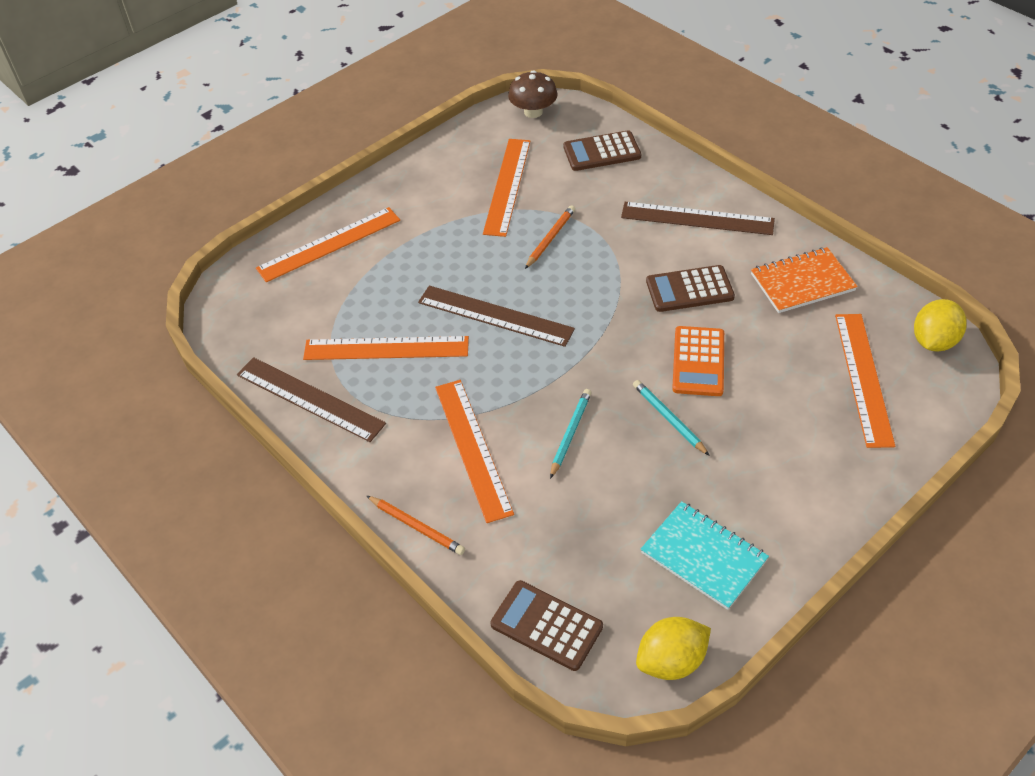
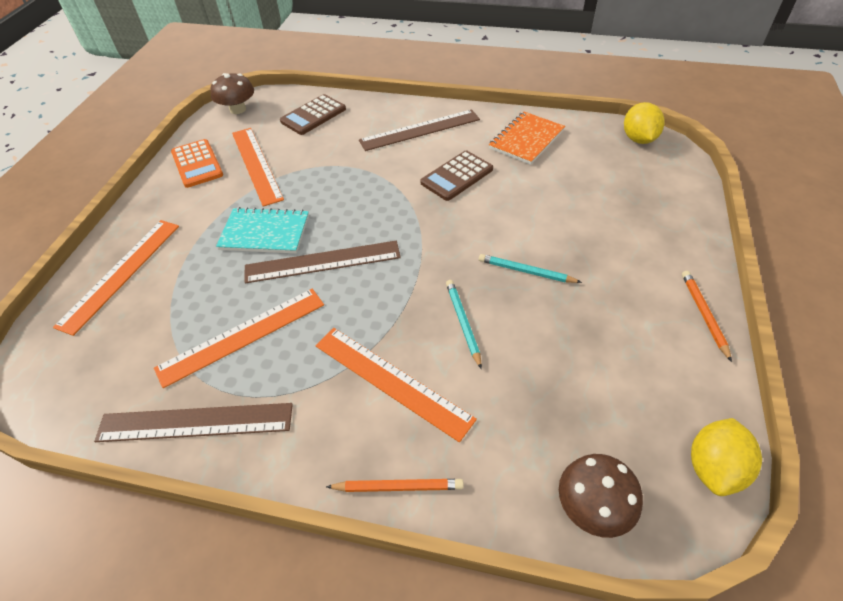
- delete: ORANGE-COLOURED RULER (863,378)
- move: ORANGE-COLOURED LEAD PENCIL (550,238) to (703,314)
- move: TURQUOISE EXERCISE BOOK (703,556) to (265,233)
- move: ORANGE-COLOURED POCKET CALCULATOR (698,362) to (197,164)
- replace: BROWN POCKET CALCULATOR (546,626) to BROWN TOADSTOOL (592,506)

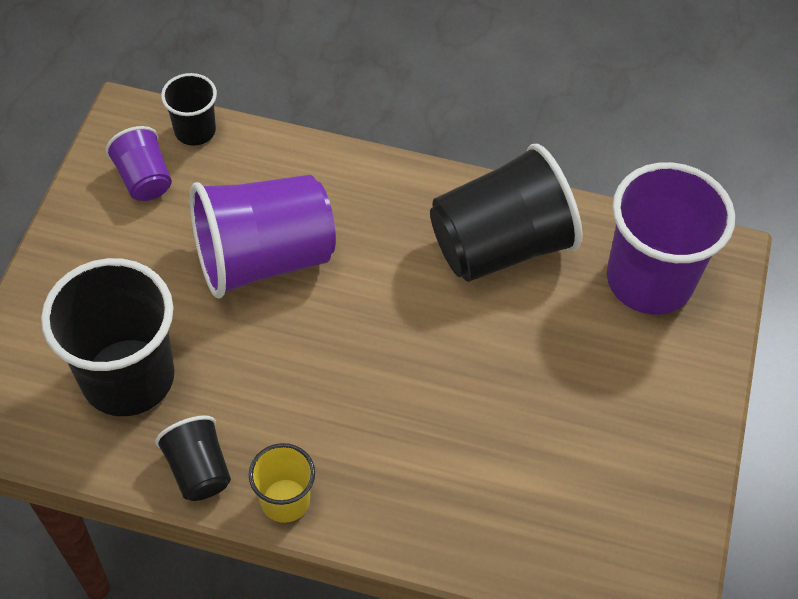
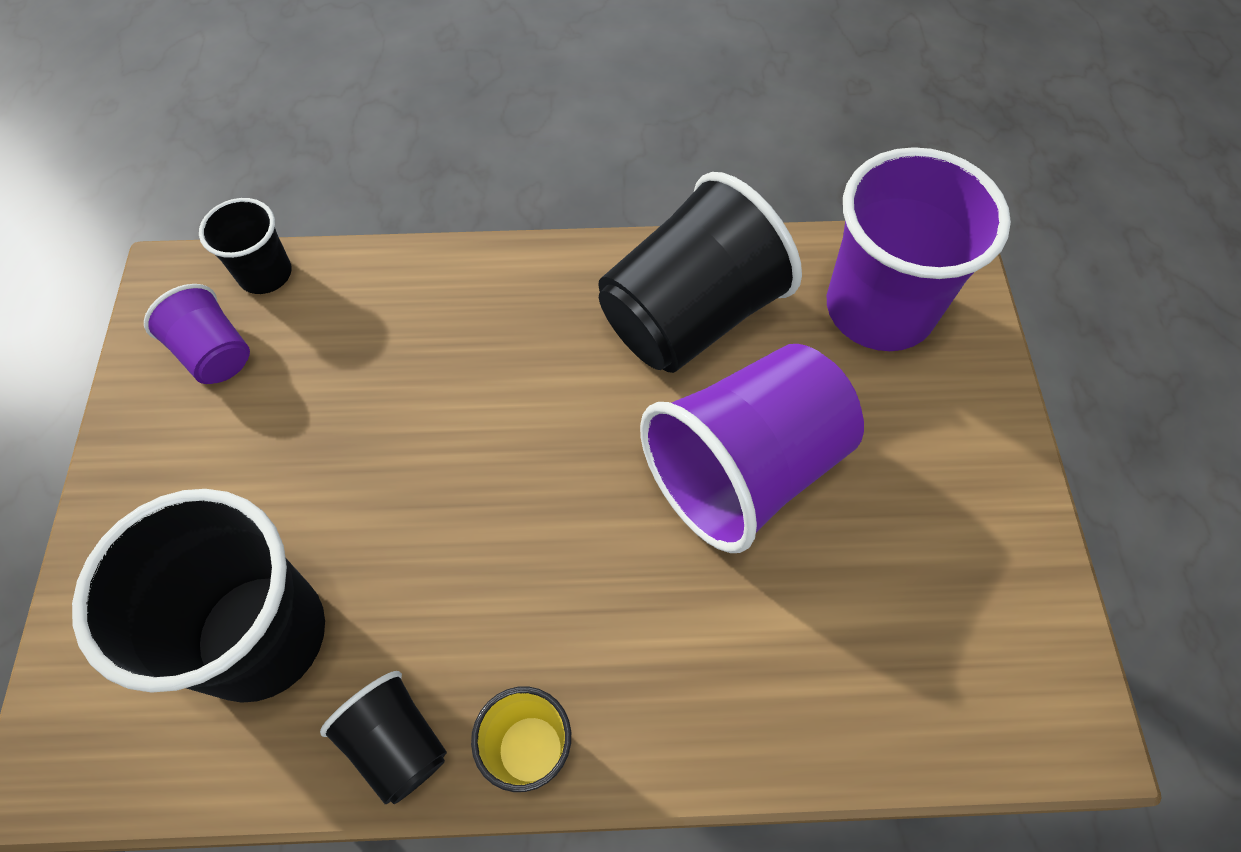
- move: VIOLET TUMBLER (264,258) to (745,469)

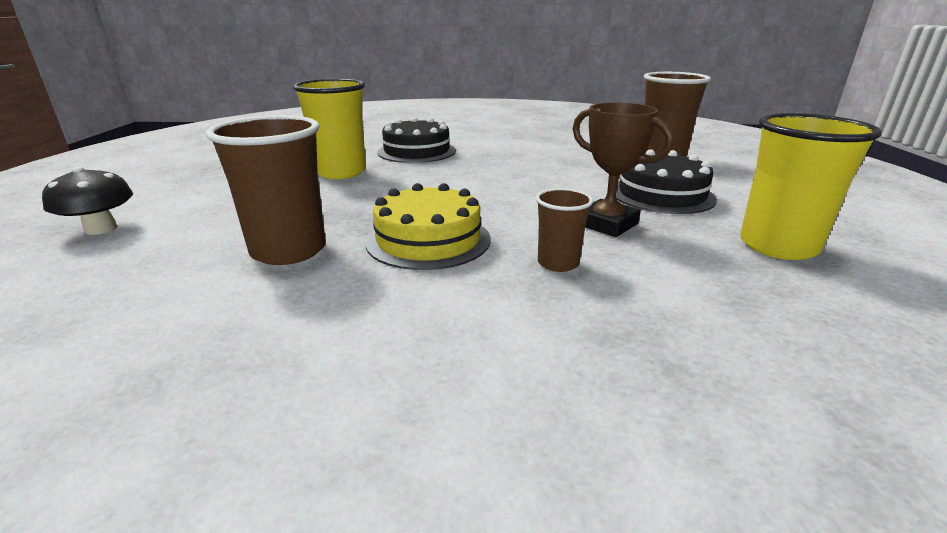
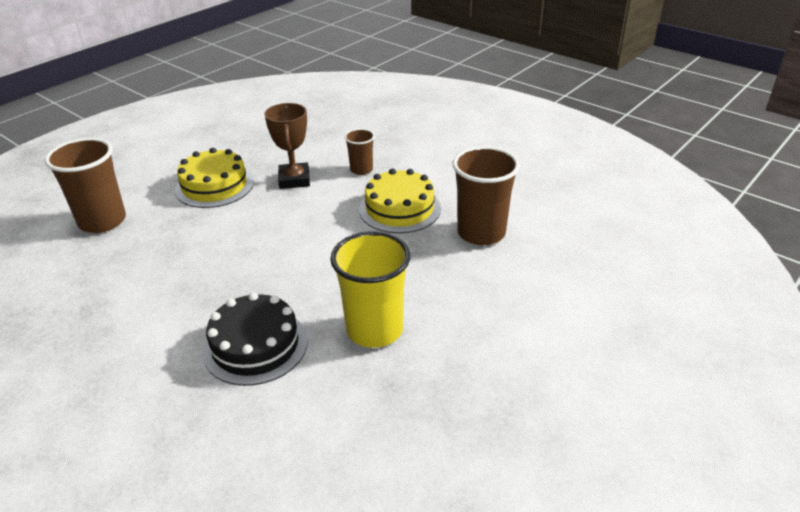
- delete: BLACK TOADSTOOL (101,229)
- delete: BRIGHT YELLOW TUMBLER (778,246)
- recolor: BLACK CAKE (661,195) to BRIGHT YELLOW CAKE (214,186)

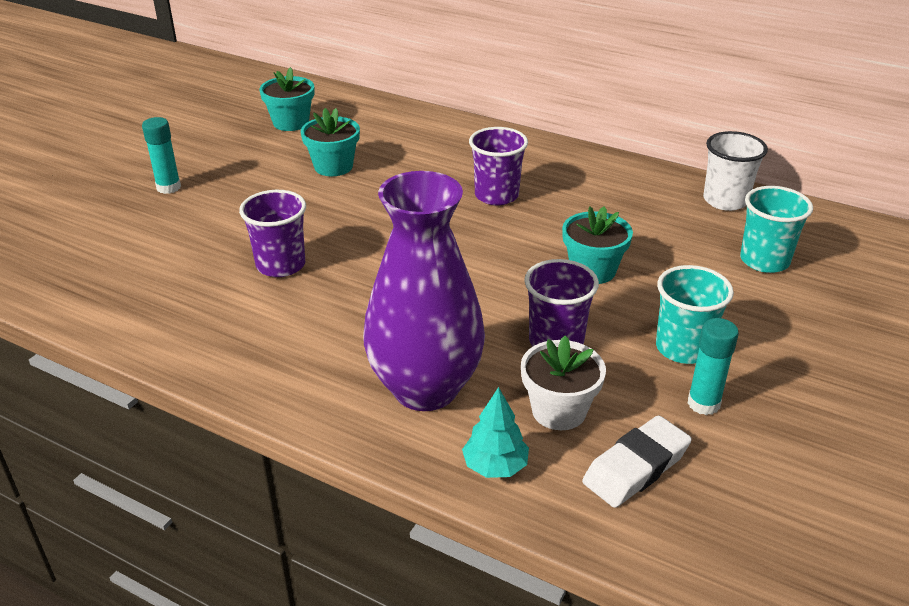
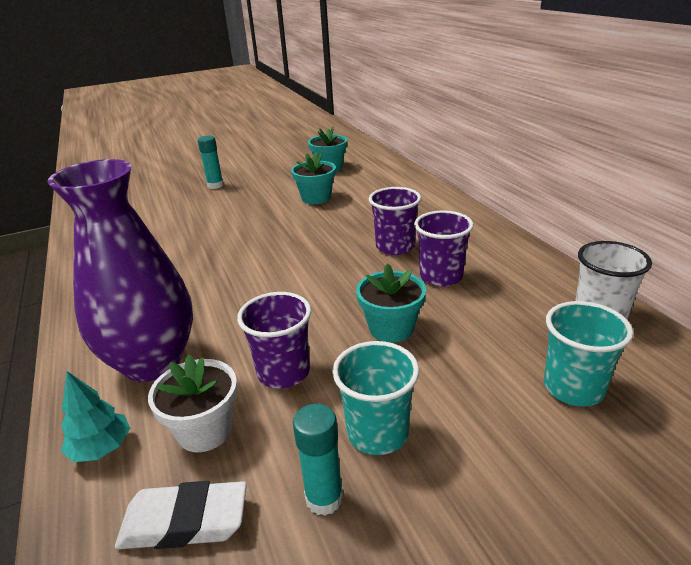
- move: VIOLET TUMBLER (281,265) to (441,276)

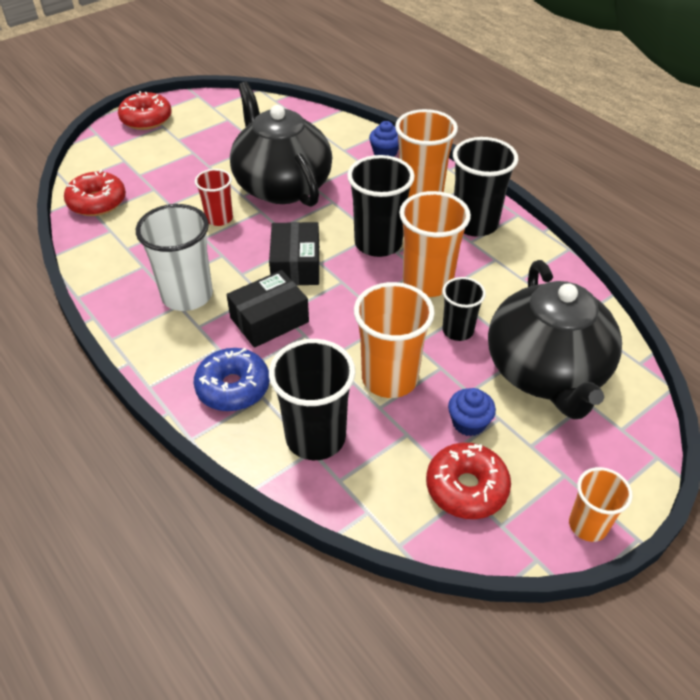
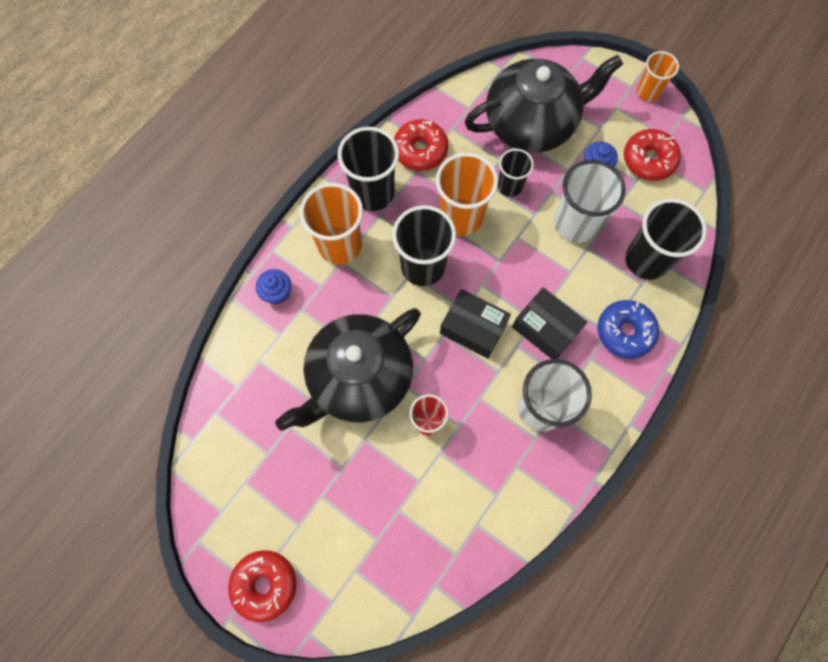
- move: SCARLET DONUT (97,202) to (420,150)
- recolor: ORANGE-COLOURED TUMBLER (389,378) to WHITE TUMBLER (575,224)
- rotate: BLACK PACKAGE (295,265) = (473,328) 45 degrees clockwise

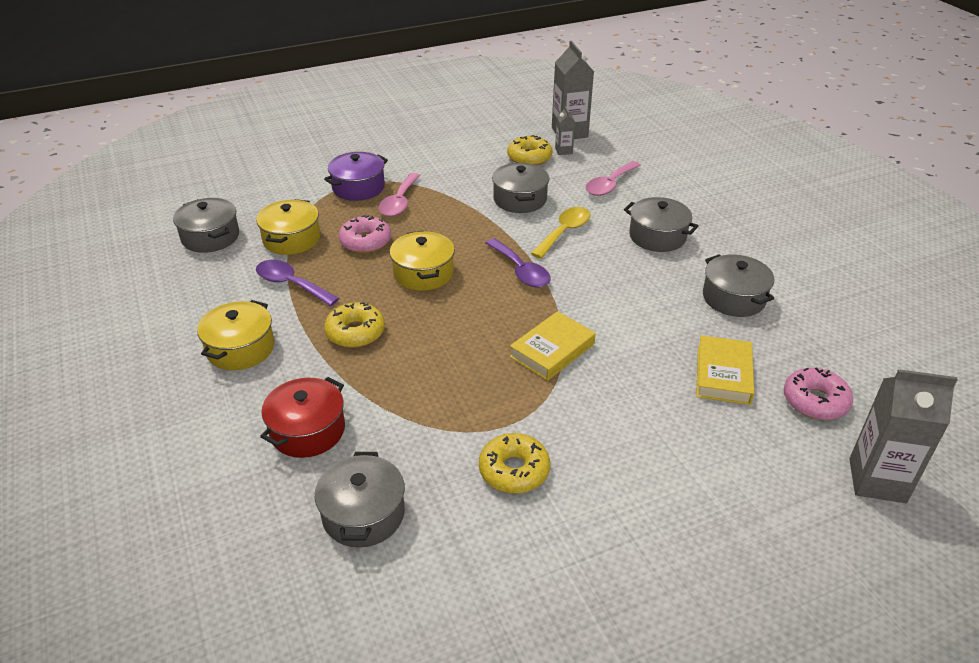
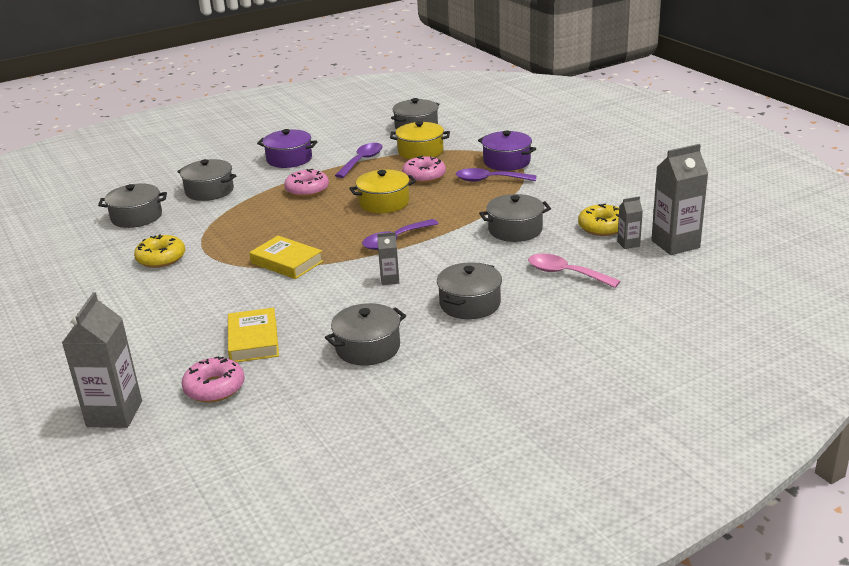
- delete: BRIGHT YELLOW TEASPOON (564,232)
- insert: GRAY CARTON (389,280)
- recolor: BRIGHT YELLOW POT (240,348) to VIOLET POT (289,159)
- recolor: SCARLET POT (307,430) to GRAY POT (209,191)
- recolor: BRIGHT YELLOW DONUT (355,332) to PINK DONUT (307,190)
- recolor: PINK TEASPOON (399,202) to VIOLET TEASPOON (489,180)
- rotate: BRIGHT YELLOW HARDBACK (723,374) = (253,340) 75 degrees clockwise

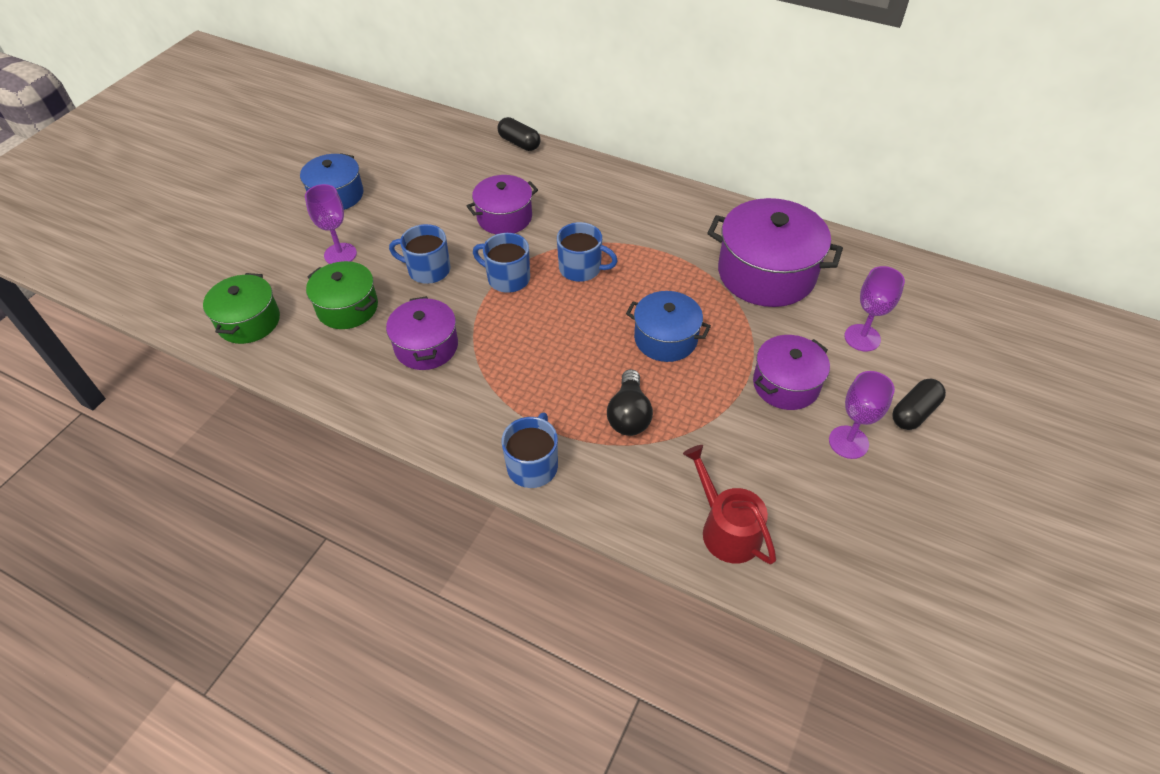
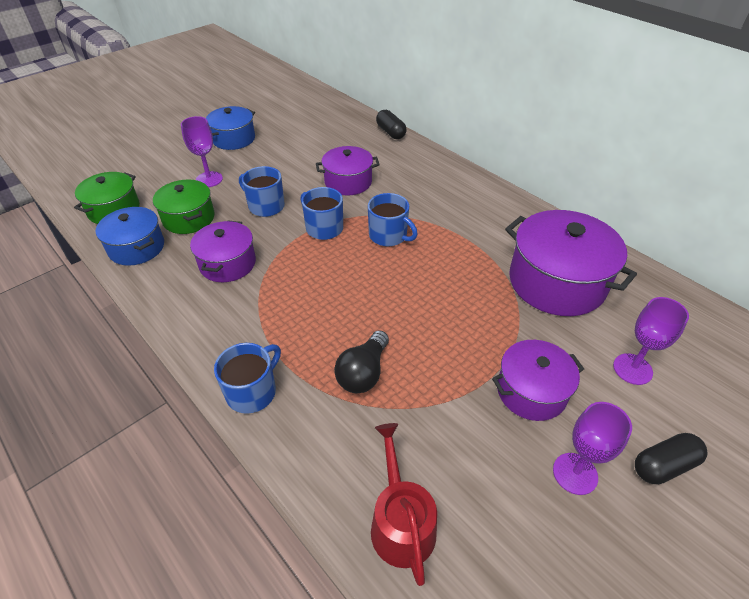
- move: ROYAL BLUE POT (665,338) to (137,248)

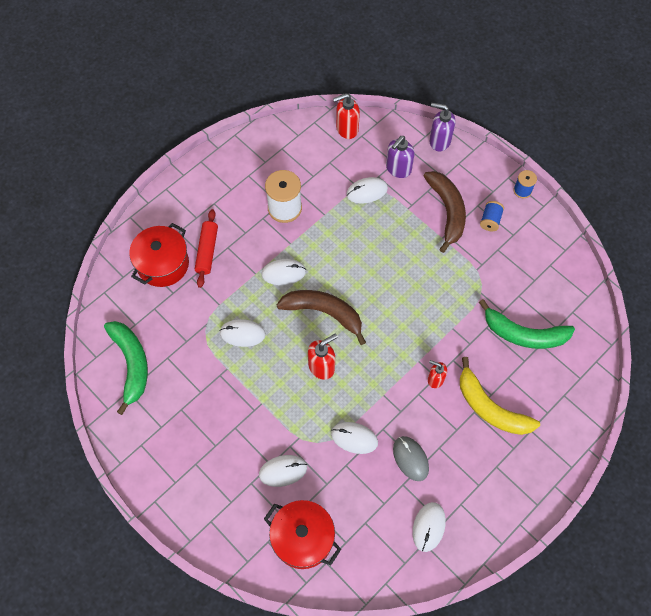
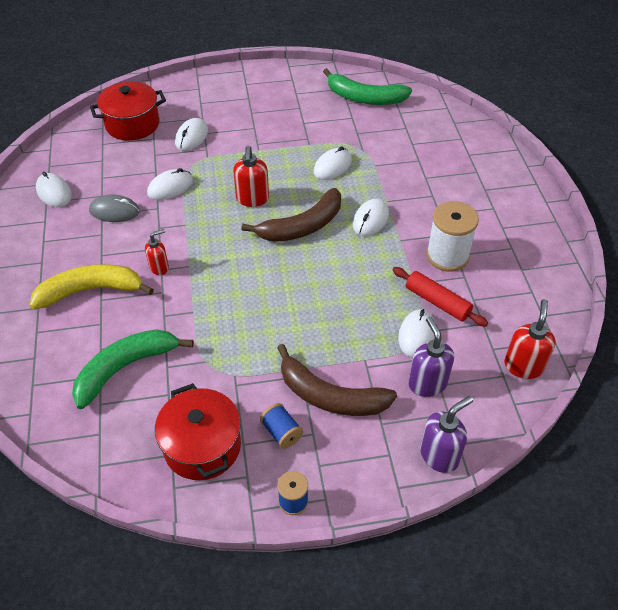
- move: SCARLET POT (163,264) to (202,446)
- move: SCARLET PASTRY ROLLER (207,251) to (437,302)

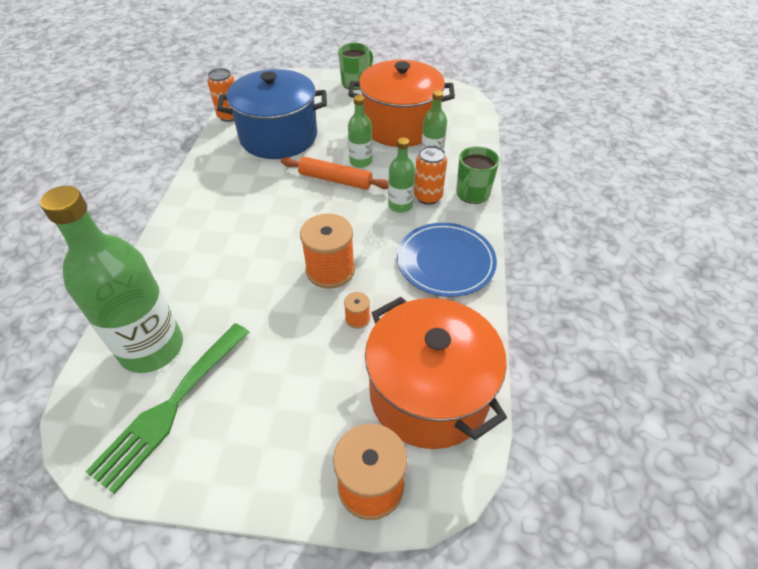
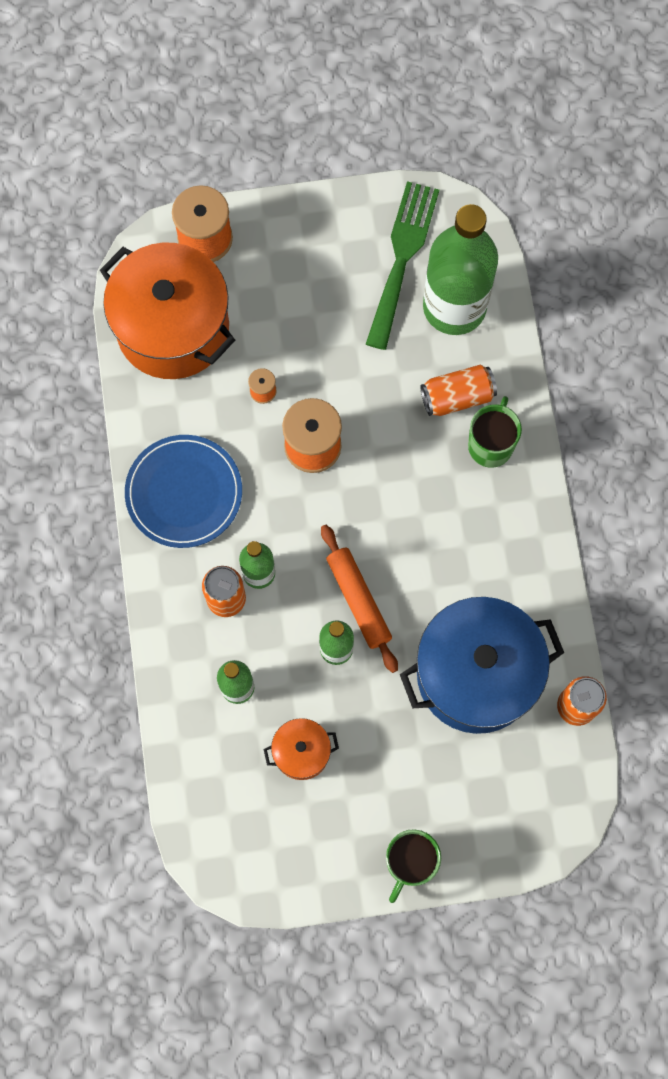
- insert: ORANGE-COLOURED TIN (457,397)
- move: LEAF-GREEN TEA MUG (472,194) to (490,445)
- rotate: ORANGE-COLOURED PASTRY ROLLER (335,180) = (359,600) 60 degrees clockwise
- resize: ORANGE-COLOURED POT (400,126) = (301,752) x0.46

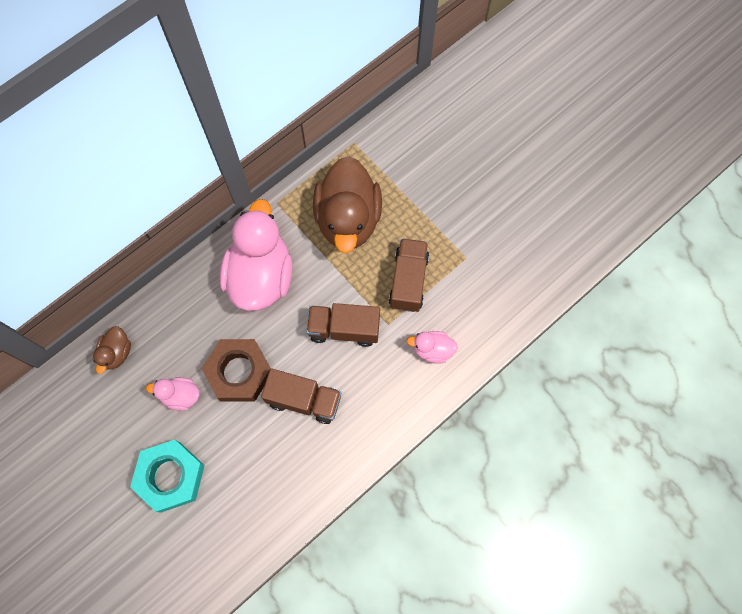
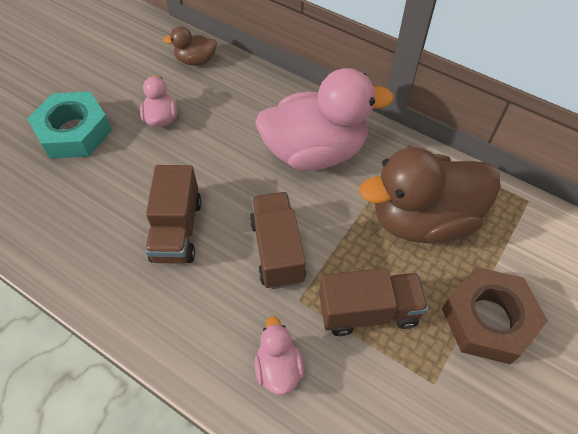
- move: BROWN HEX NUT (239,372) to (488,319)

